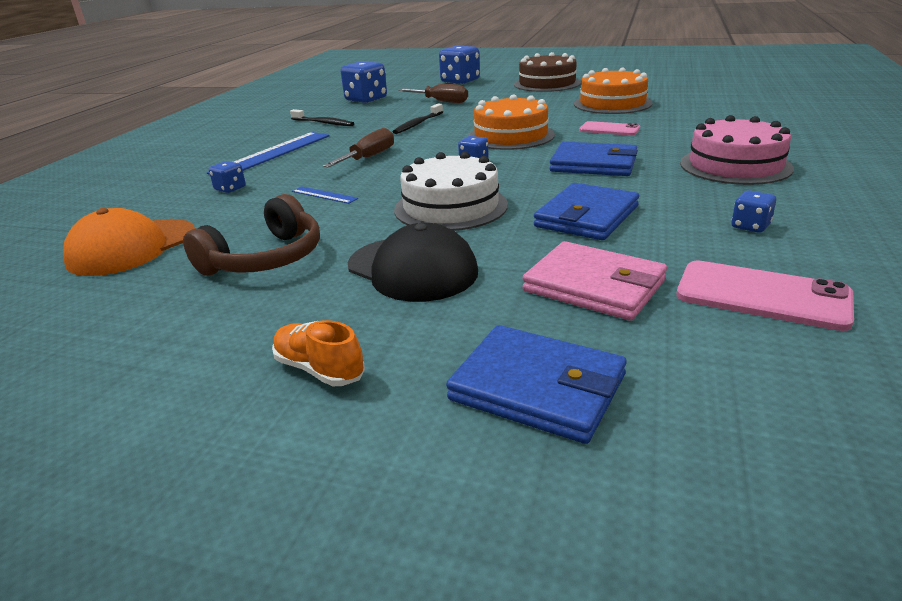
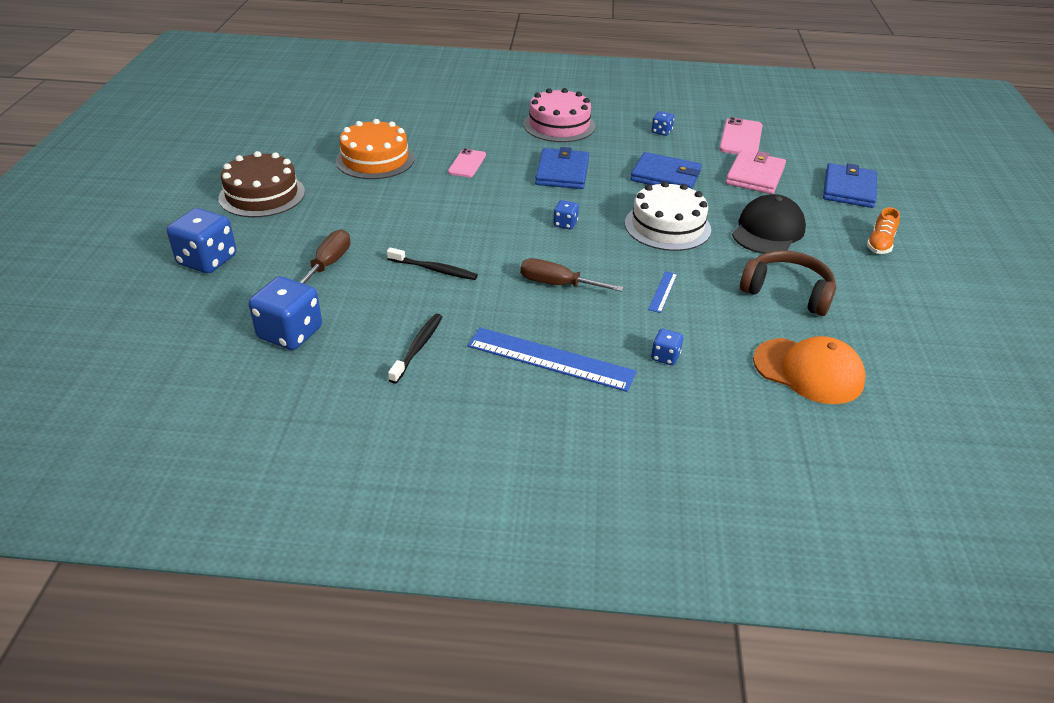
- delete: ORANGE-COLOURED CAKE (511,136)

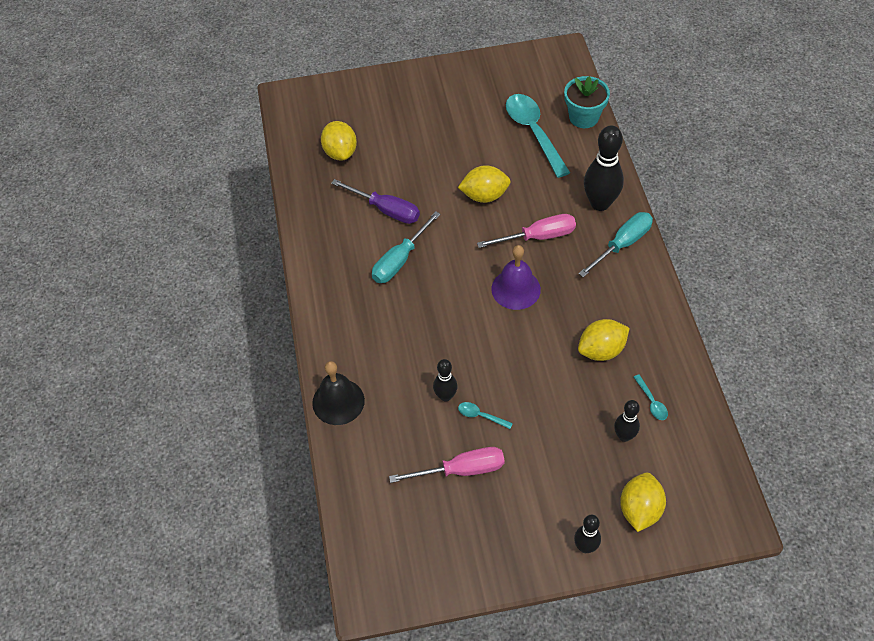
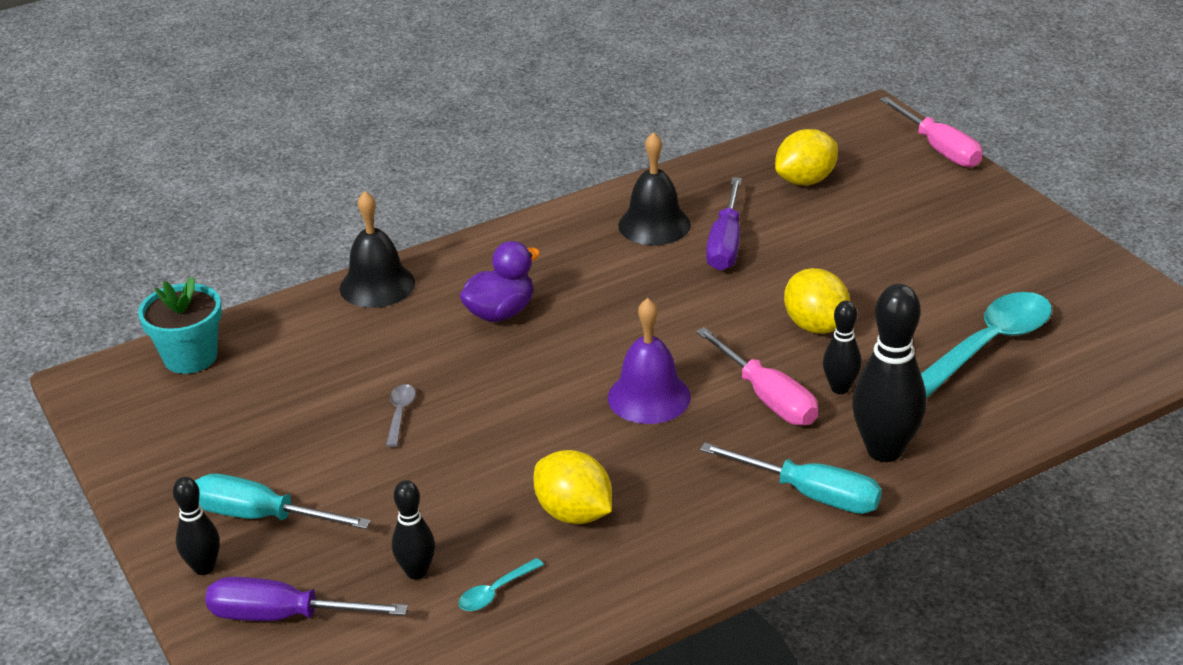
- insert: VIOLET TOY DUCK (500,312)
- insert: BLACK HAND BELL (654,225)
- move: TURQUOISE FLAT SCREWDRIVER (400,260) to (261,516)
- move: PINK FLAT SCREWDRIVER (461,470) to (939,149)
- move: BLACK BOWLING PIN (445,396) to (840,388)
- move: TURQUOISE PLANT POT (583,117) to (190,357)
- replace: BRIGHT YELLOW CITRUS FRUIT (640,510) to VIOLET FLAT SCREWDRIVER (284,616)
- recolor: TURQUOISE TEASPOON (480,416) to GRAY TEASPOON (400,414)

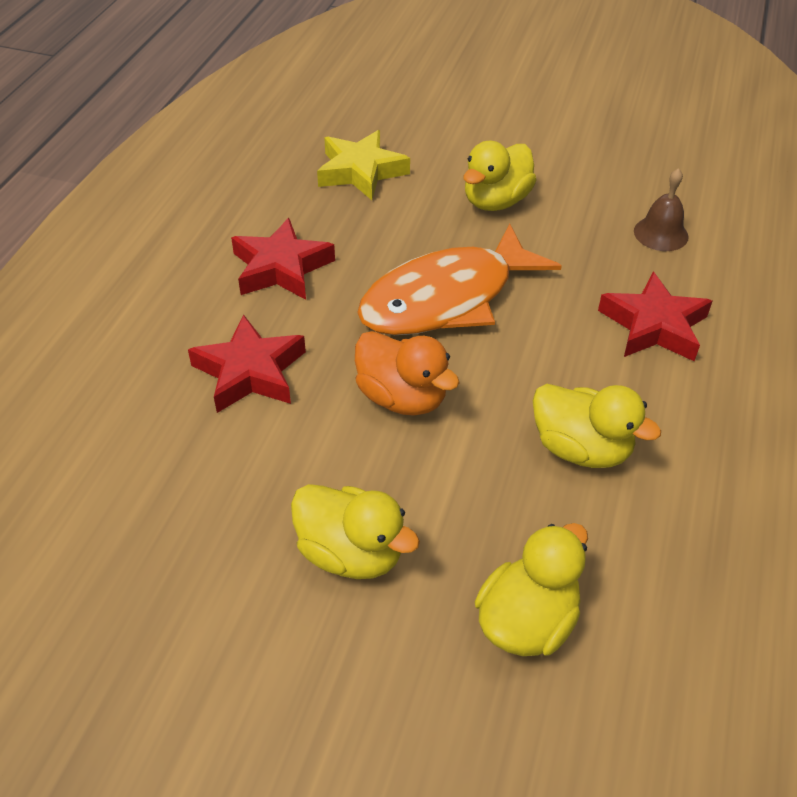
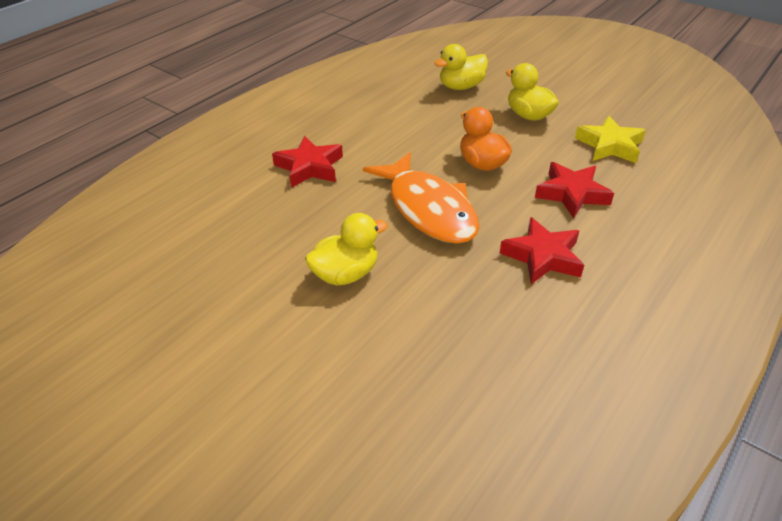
- delete: BRIGHT YELLOW TOY DUCK (581,449)
- delete: BROWN HAND BELL (661,234)
- move: BRIGHT YELLOW FIVE-POINTED STAR (361,171) to (609,145)
- rotate: ORANGE-COLOURED TOY FISH (446,298) = (428,209) 75 degrees clockwise

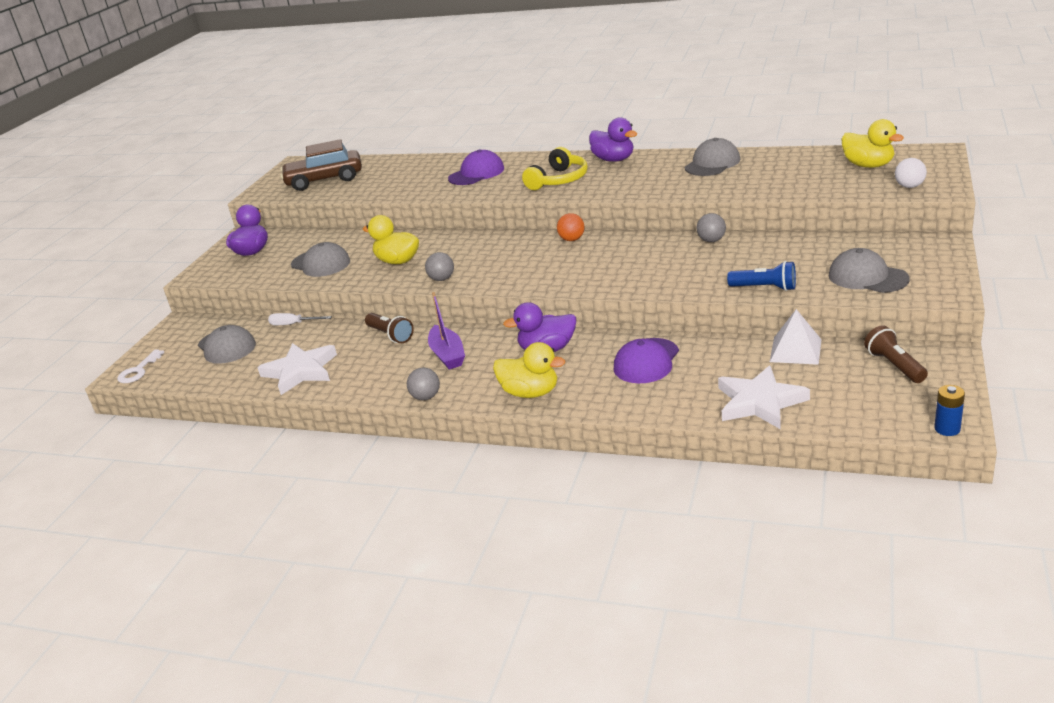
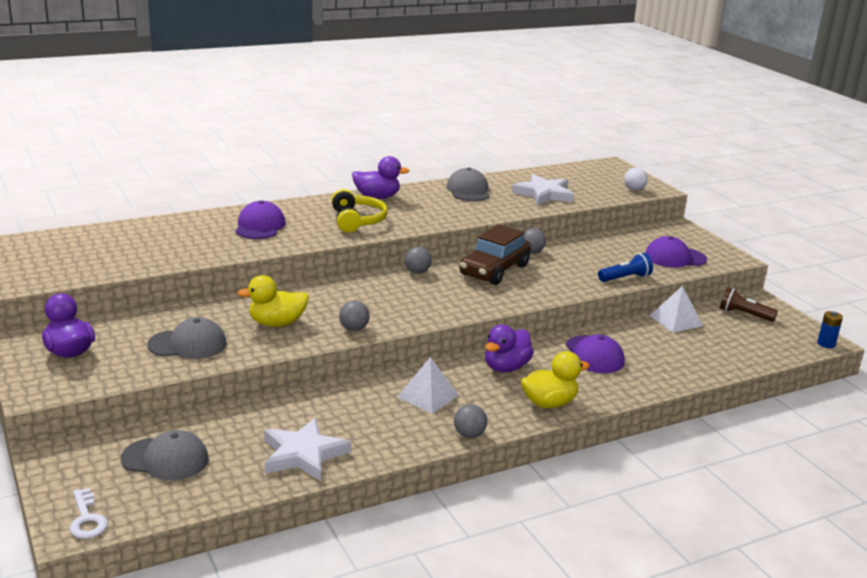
- delete: WHITE FLAT SCREWDRIVER (294,324)
- delete: BROWN POCKET TORCH (390,335)
- delete: BRIGHT YELLOW TOY DUCK (868,165)
- move: BROWN AUTOMOBILE (324,180) to (494,270)
- move: WHITE FIVE-POINTED STAR (760,402) to (544,194)
- replace: VIOLET BOAT (447,355) to WHITE SOLID PYRAMID (428,396)
- recolor: ORANGE-COLOURED PLAY BALL (572,239) to GRAY PLAY BALL (417,272)
- recolor: GRAY CAP (867,277) to VIOLET CAP (675,257)

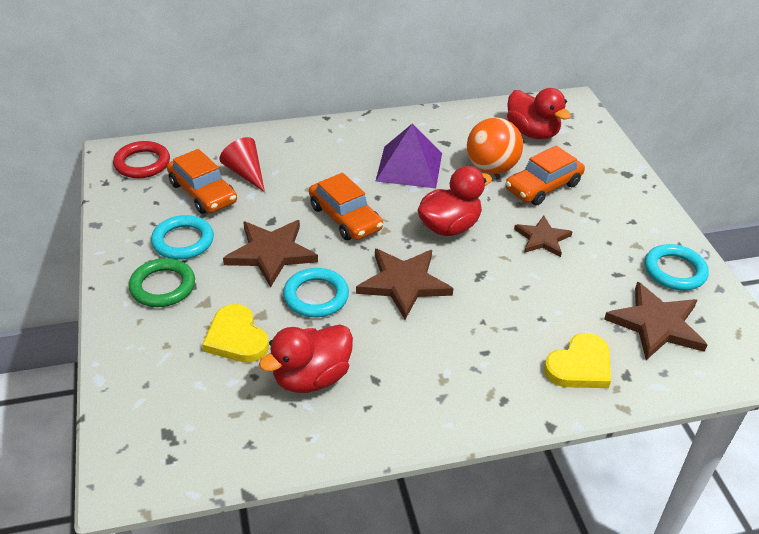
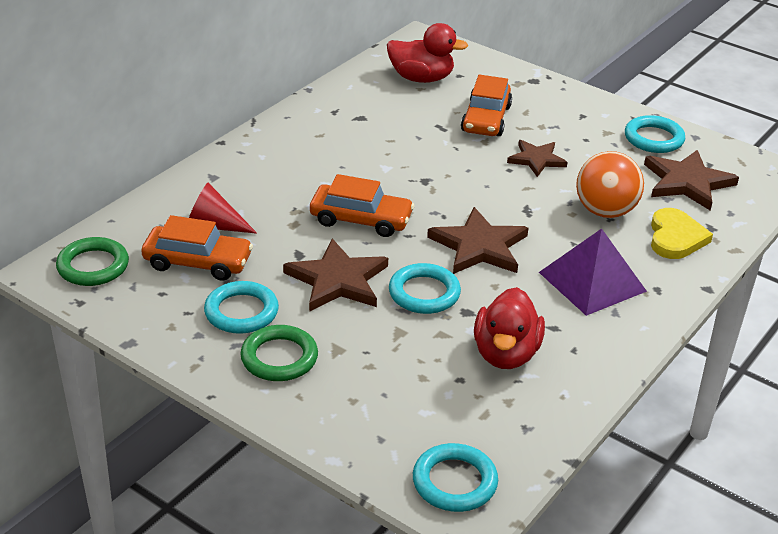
- delete: BRIGHT YELLOW HEART SHAPE (236,338)
- delete: SCARLET TOY DUCK (449,227)
- insert: TURQUOISE TORUS (454,482)
- move: VIOLET SOLID PYRAMID (409,166) to (592,281)
- move: ORANGE-COLOURED PLAY BALL (491,168) to (605,211)
- recolor: SCARLET TORUS (142,163) to LEAF-GREEN TORUS (93,266)

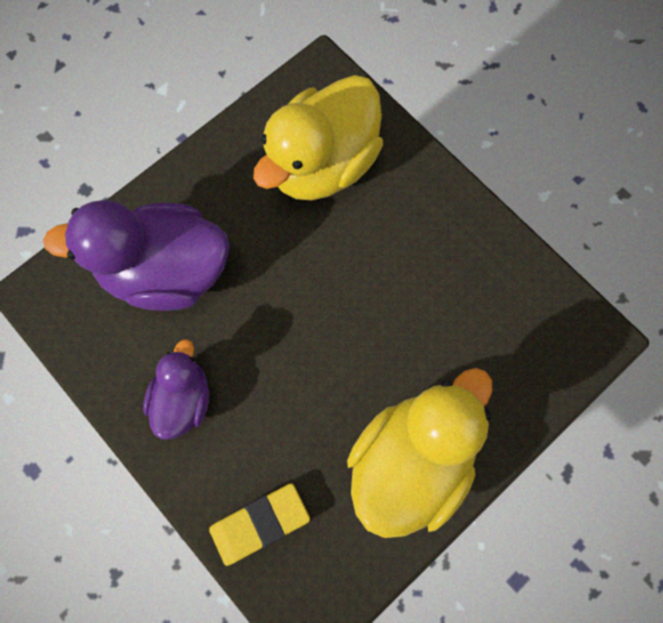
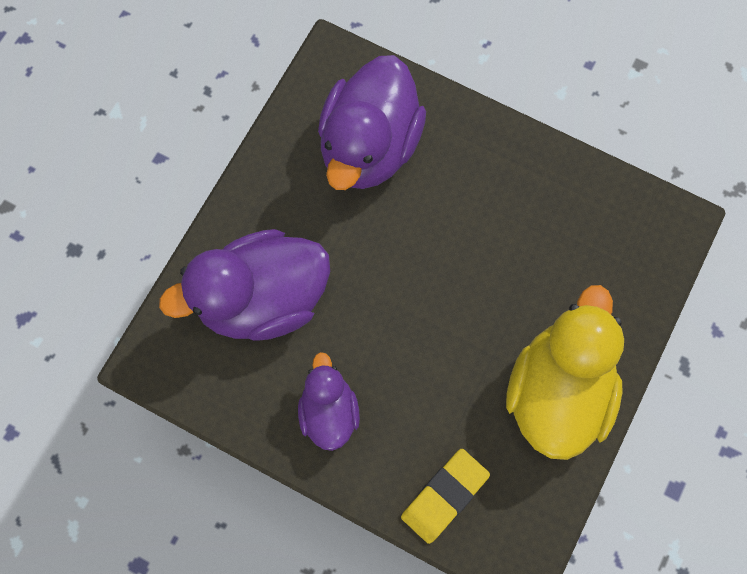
- recolor: BRIGHT YELLOW TOY DUCK (322,164) to VIOLET TOY DUCK (369,146)

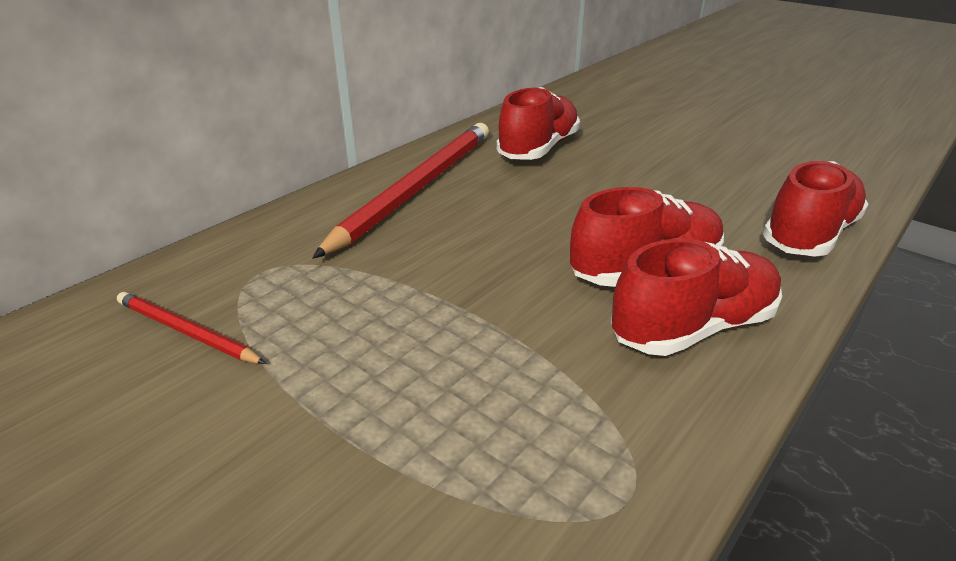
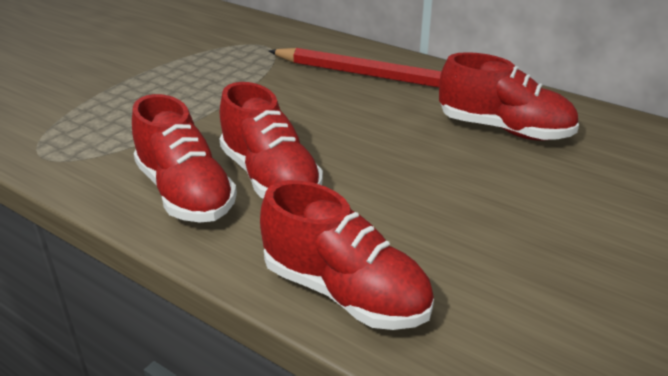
- delete: SCARLET LEAD PENCIL (186,332)

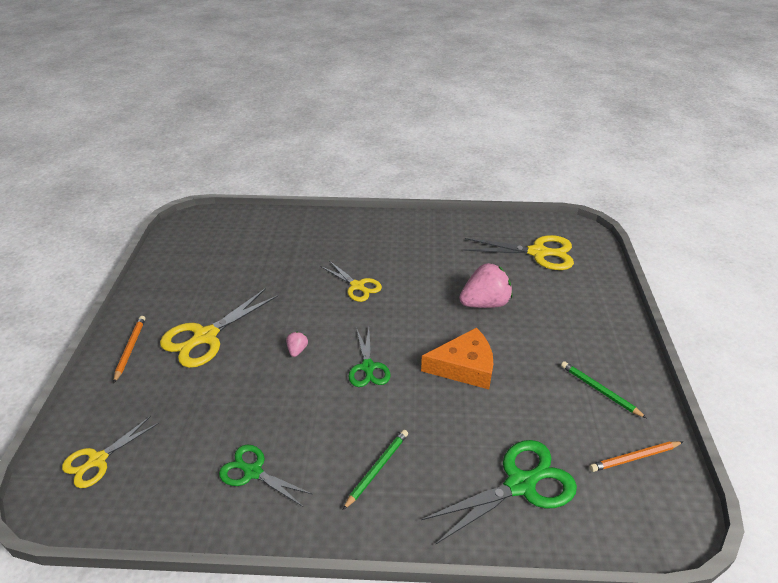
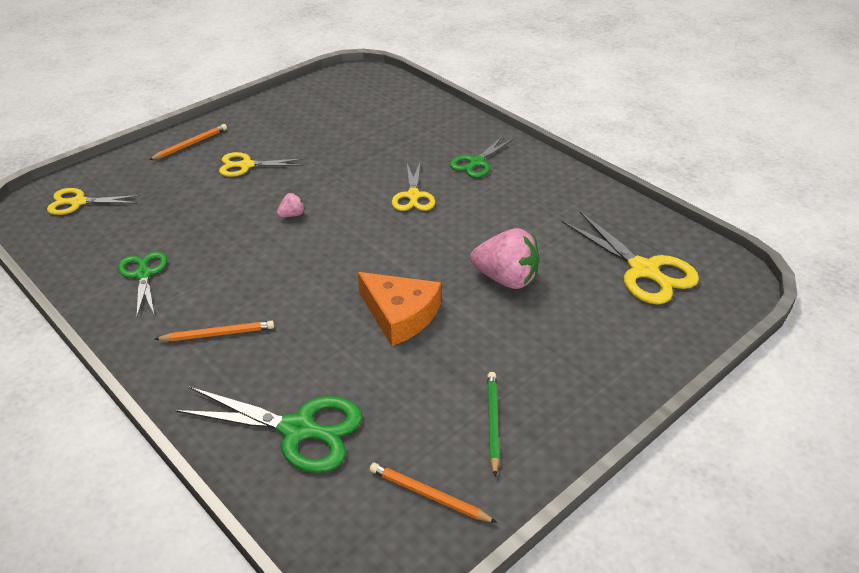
- move: LEAF-GREEN PAIR OF SCISSORS (368,367) to (476,163)
- recolor: LEAF-GREEN LEAD PENCIL (377,469) to ORANGE-COLOURED LEAD PENCIL (218,334)
- resize: BRIGHT YELLOW PAIR OF SCISSORS (205,337) = (246,165) x0.62

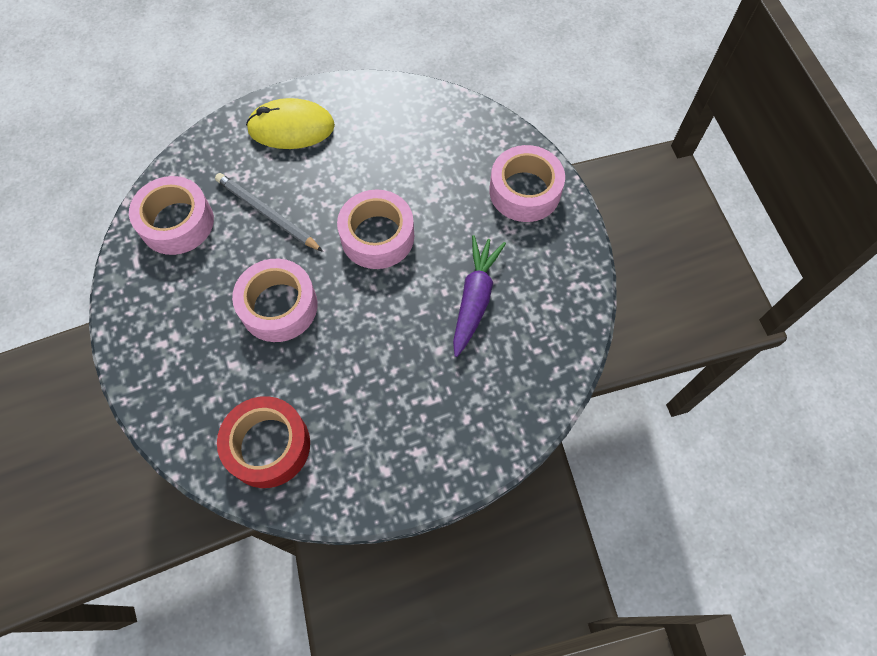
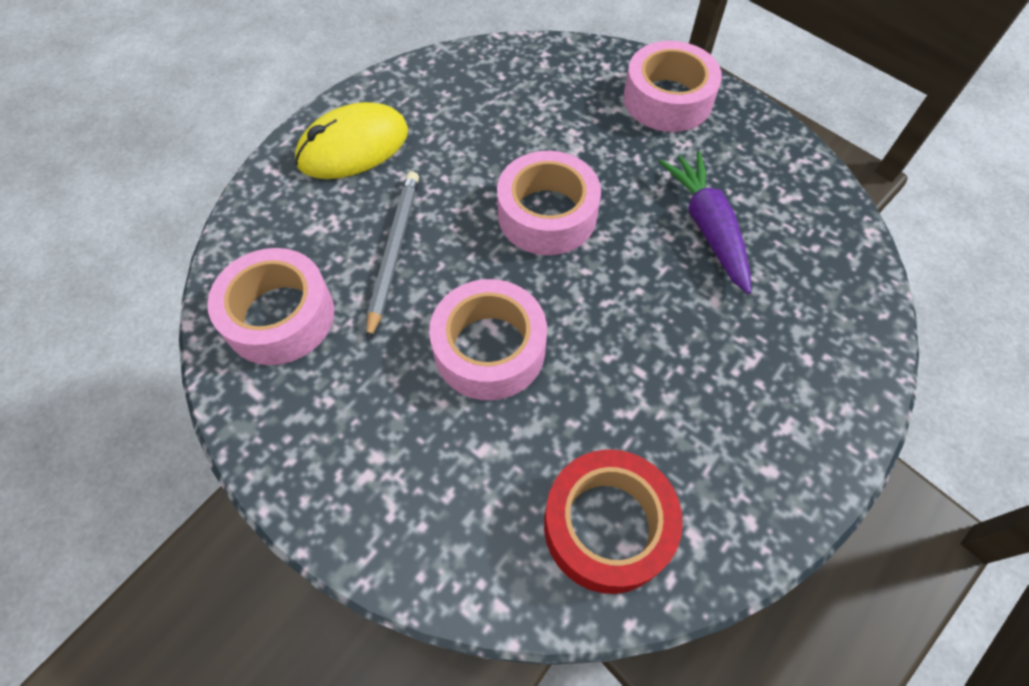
- rotate: GRAY LEAD PENCIL (267,214) = (394,251) 90 degrees clockwise

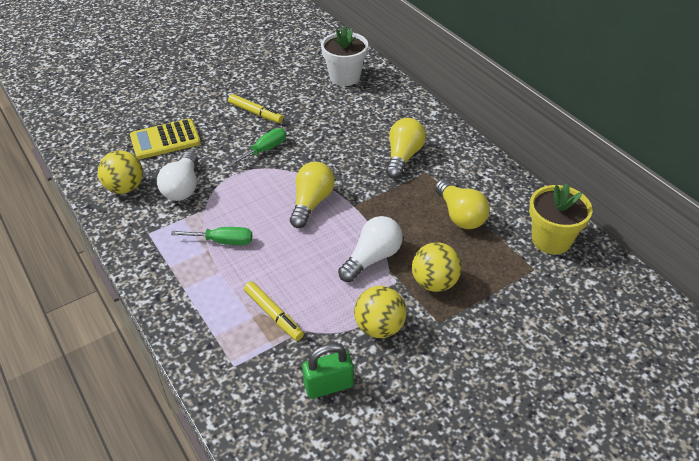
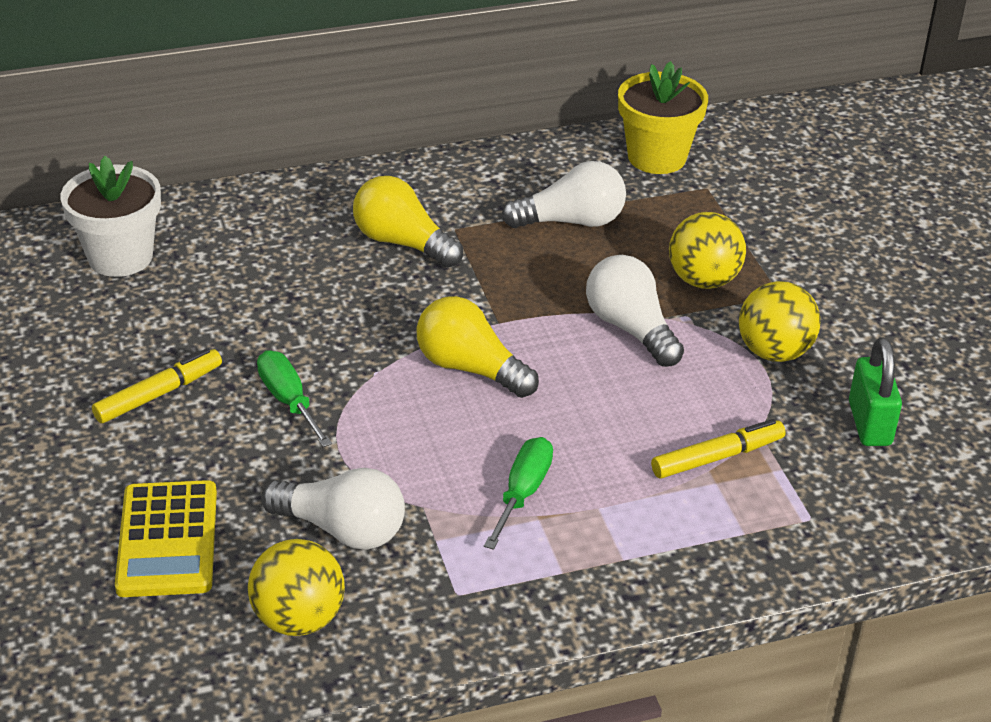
- recolor: BRIGHT YELLOW LIGHT BULB (460,215) to WHITE LIGHT BULB (571,221)

